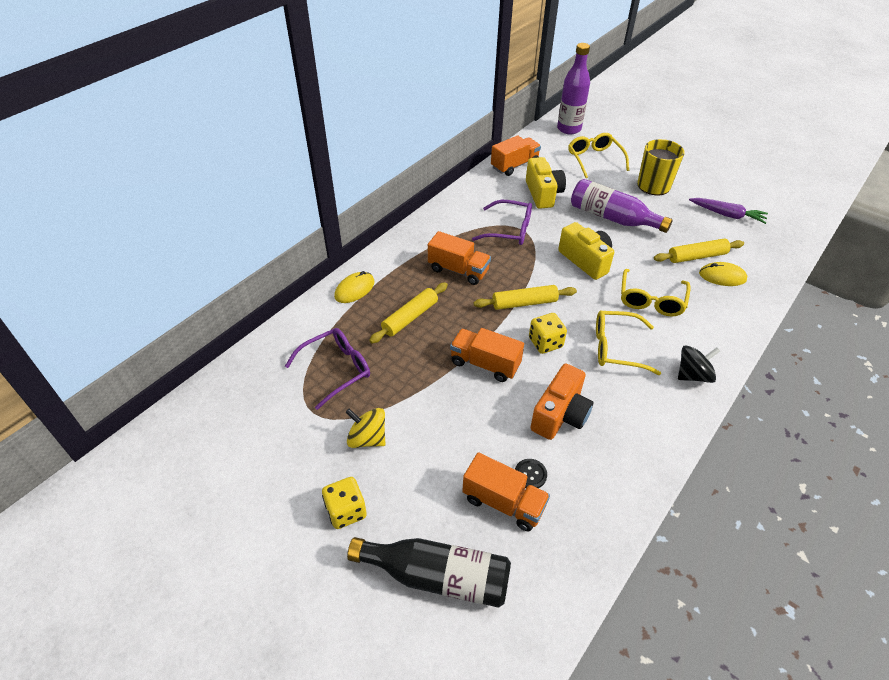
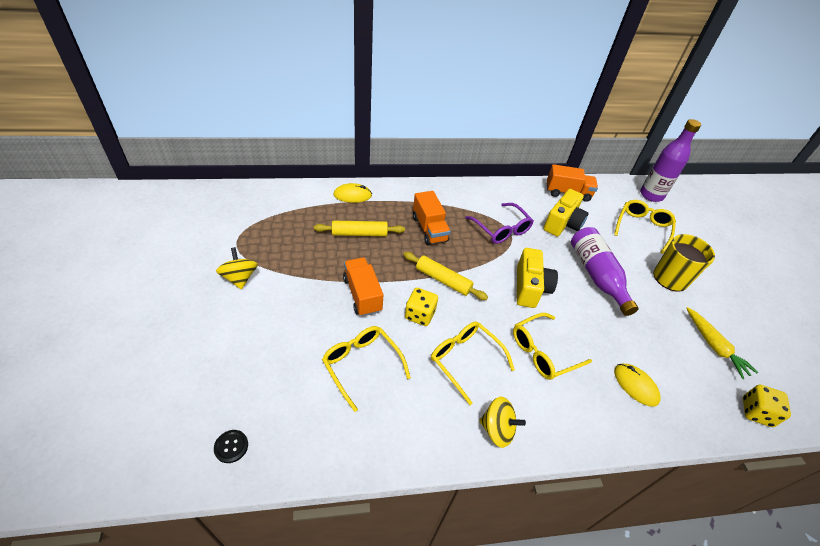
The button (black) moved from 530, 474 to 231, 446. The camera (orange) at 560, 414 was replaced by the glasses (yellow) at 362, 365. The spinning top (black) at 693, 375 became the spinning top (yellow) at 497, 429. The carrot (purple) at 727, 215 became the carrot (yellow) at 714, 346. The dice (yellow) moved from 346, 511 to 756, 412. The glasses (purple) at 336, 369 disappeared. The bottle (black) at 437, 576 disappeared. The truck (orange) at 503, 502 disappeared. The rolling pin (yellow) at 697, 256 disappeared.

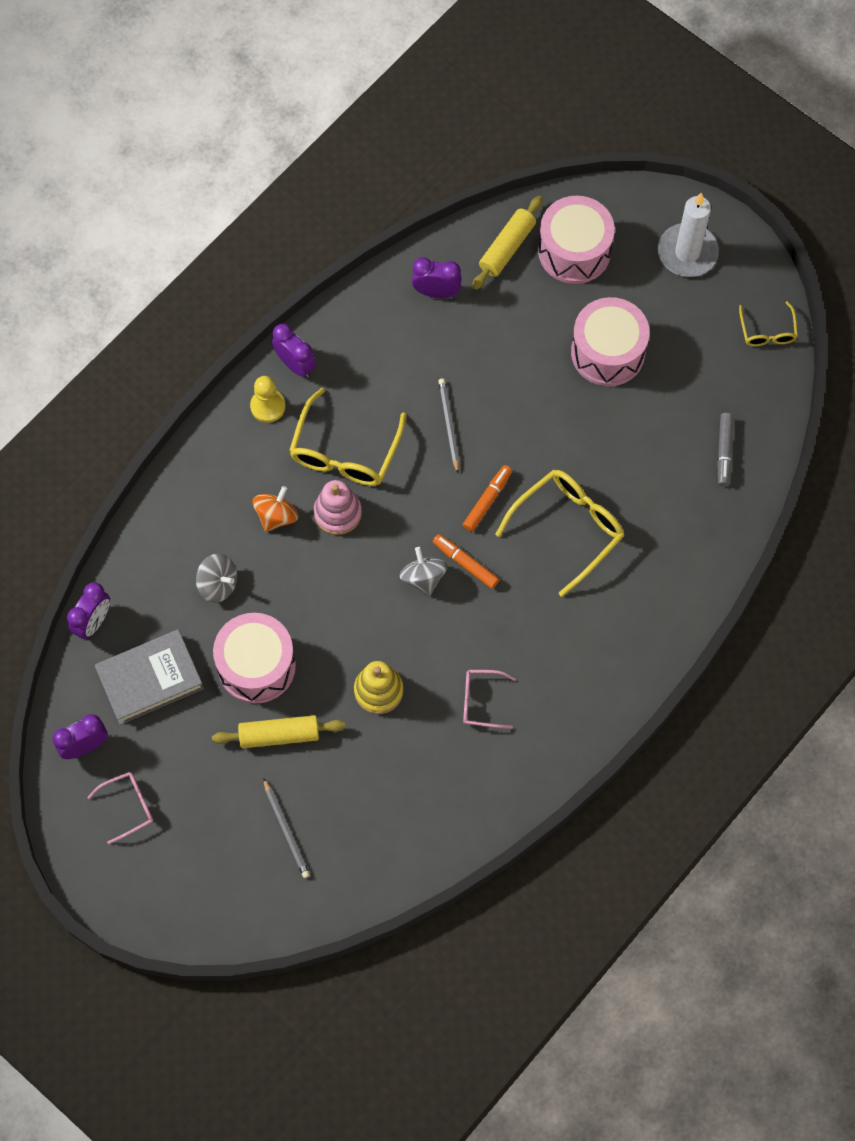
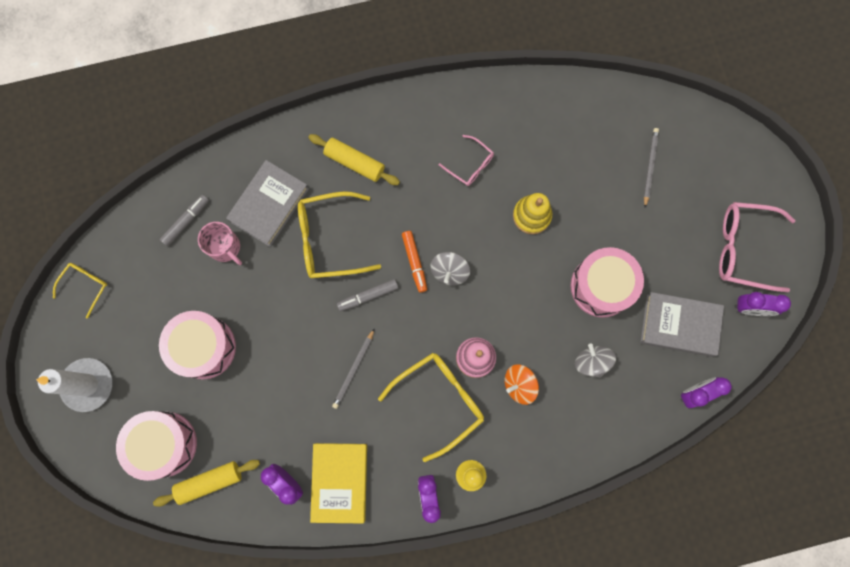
The mug (pink) at 225, 247 appeared. The book (grey) at 269, 205 appeared. The rolling pin (yellow) moved from 279, 735 to 354, 162. The book (yellow) at 340, 482 appeared. The marker (orange) at 487, 501 became the marker (grey) at 368, 296. The glasses (pink) at 128, 806 changed to 1.81 times the size.

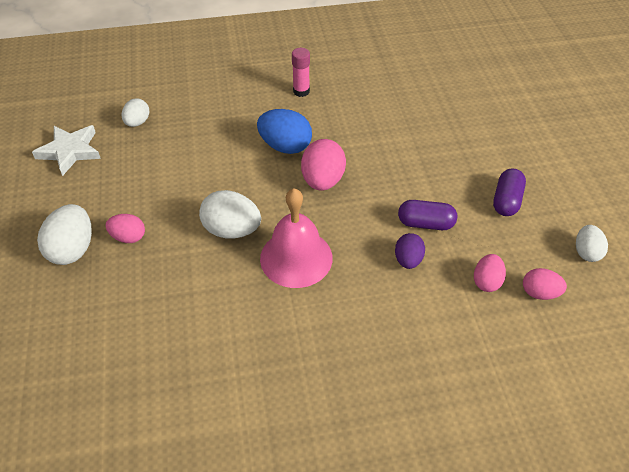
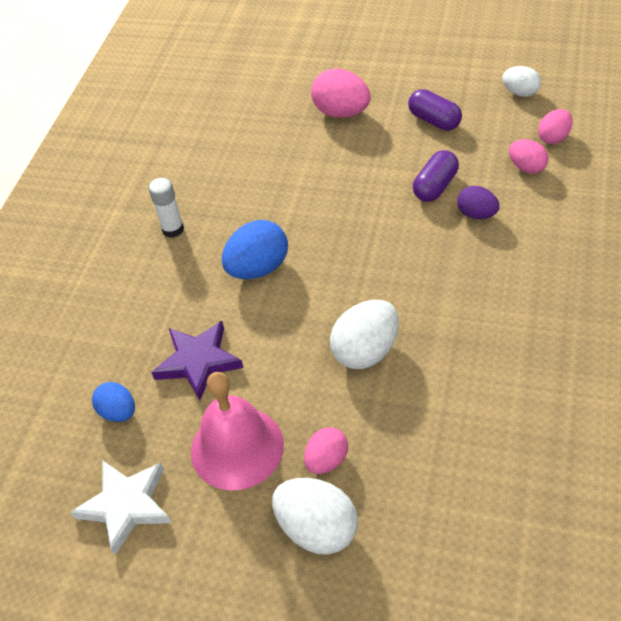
The egg (white) at 137, 122 became the egg (blue) at 118, 412. The glue stick (pink) at 301, 91 became the glue stick (white) at 173, 229. The star (purple) at 198, 361 appeared. The bell (pink) moved from 296, 258 to 237, 447. The egg (pink) moved from 322, 180 to 341, 112.

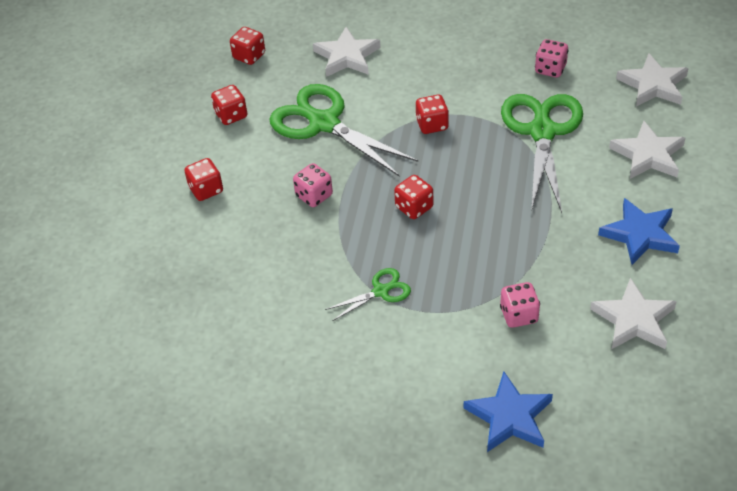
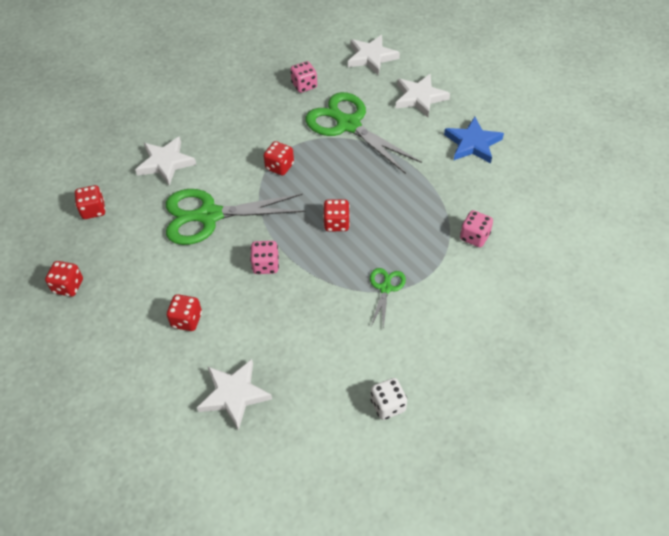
The dice (red) moved from 231, 115 to 68, 286. The star (white) moved from 633, 320 to 234, 395. The dice (white) at 388, 405 appeared. The star (blue) at 509, 417 disappeared.

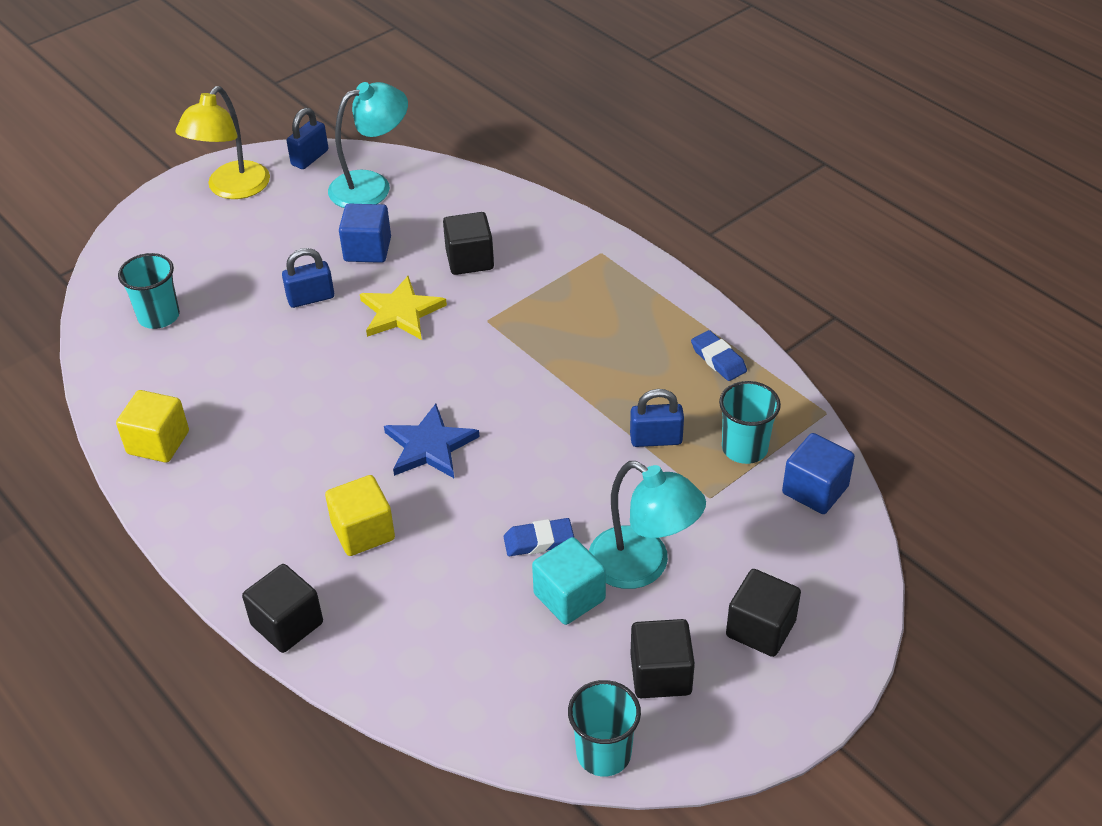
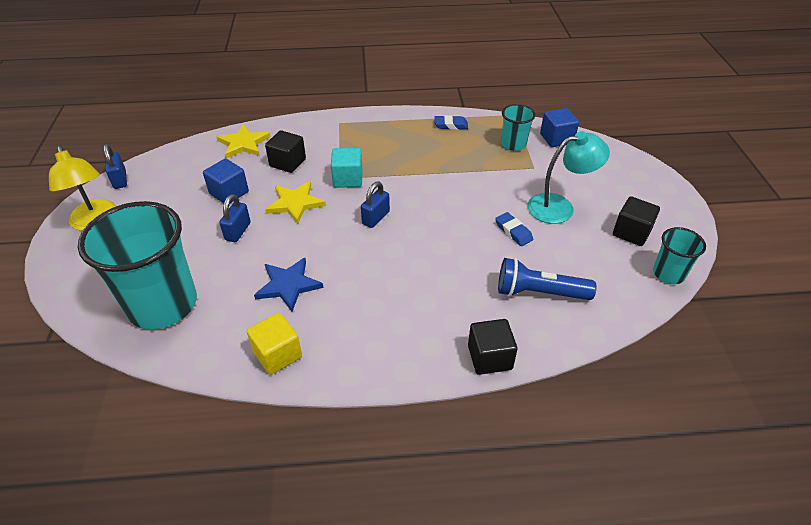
The cup (turquoise) at 159, 316 changed to 2.08 times the size. The star (yellow) at 243, 144 appeared. The star (blue) moved from 429, 446 to 288, 285. The cube (turquoise) moved from 569, 597 to 348, 179. The padlock (blue) moved from 656, 439 to 375, 218. The eraser (blue) at 538, 541 turned 60 degrees counterclockwise. The flashlight (blue) at 539, 292 appeared. The cube (yellow) at 363, 532 disappeared. The lamp (turquoise) at 372, 186 disappeared. The cube (black) at 760, 628 disappeared.

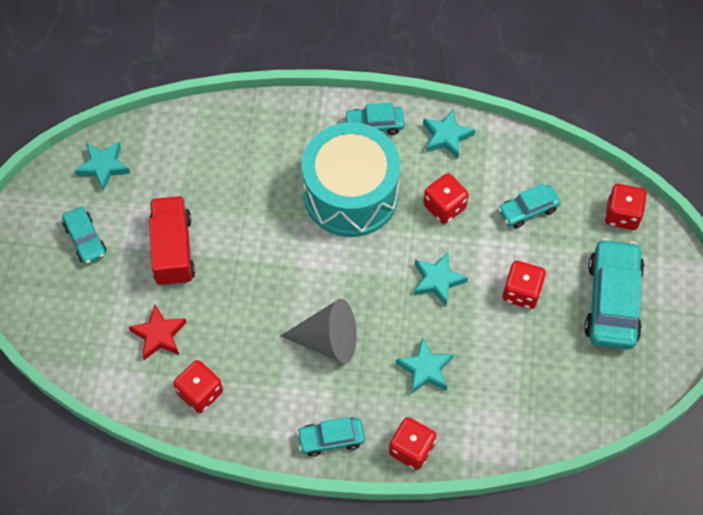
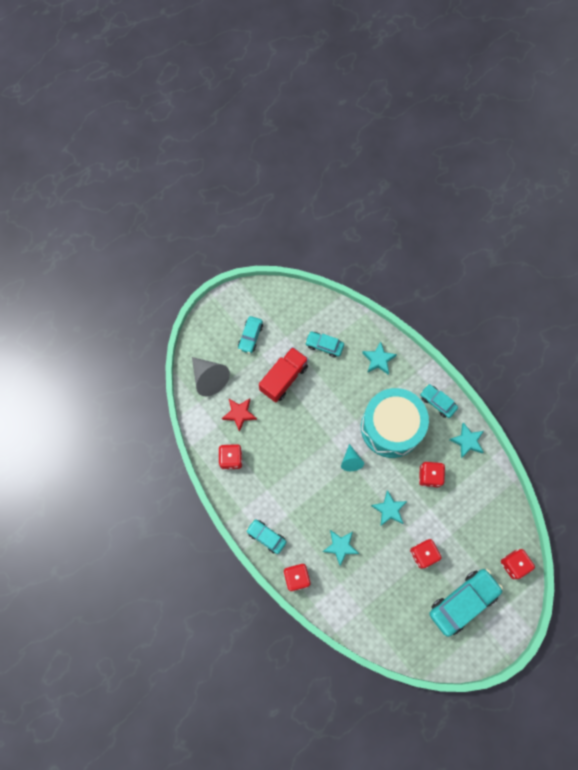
The cone (grey) moved from 328, 340 to 209, 378. The car (turquoise) moved from 528, 210 to 324, 345. The cone (turquoise) at 351, 461 appeared. The star (turquoise) moved from 103, 167 to 378, 360.

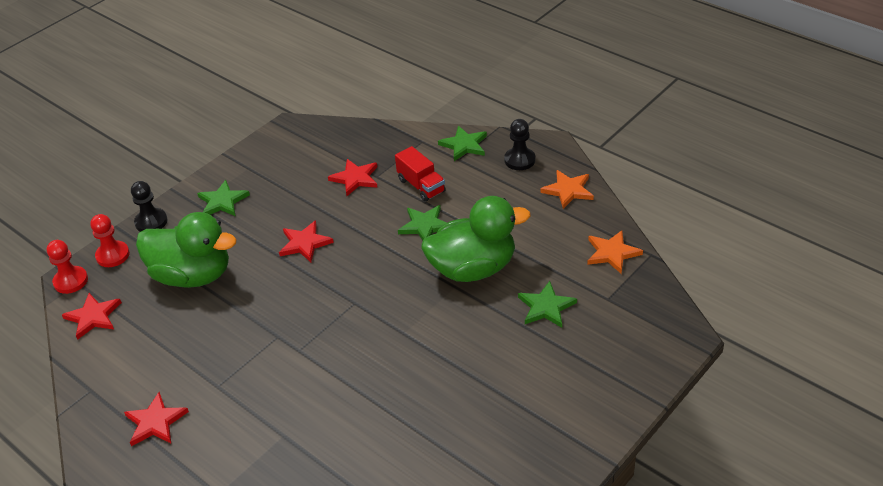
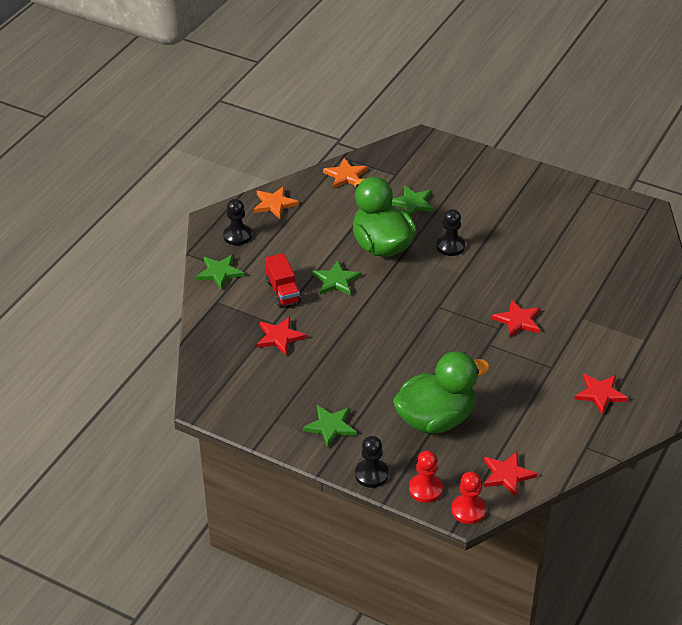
The truck (red) at 421, 186 turned 120 degrees clockwise. The duck (green) at 193, 275 turned 60 degrees clockwise. The pawn (black) at 450, 246 appeared. The star (red) moved from 305, 243 to 518, 320.

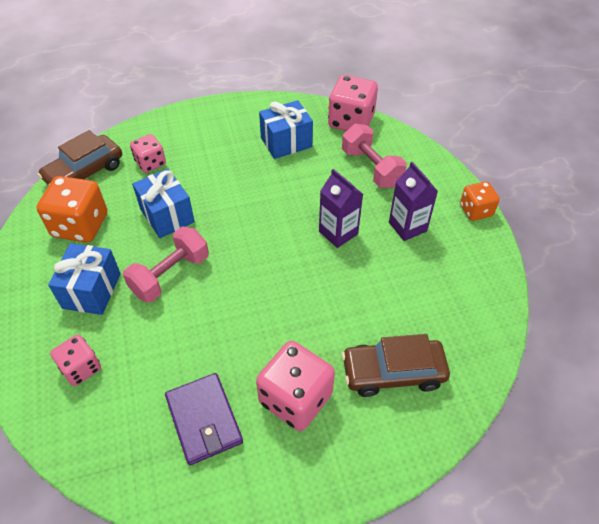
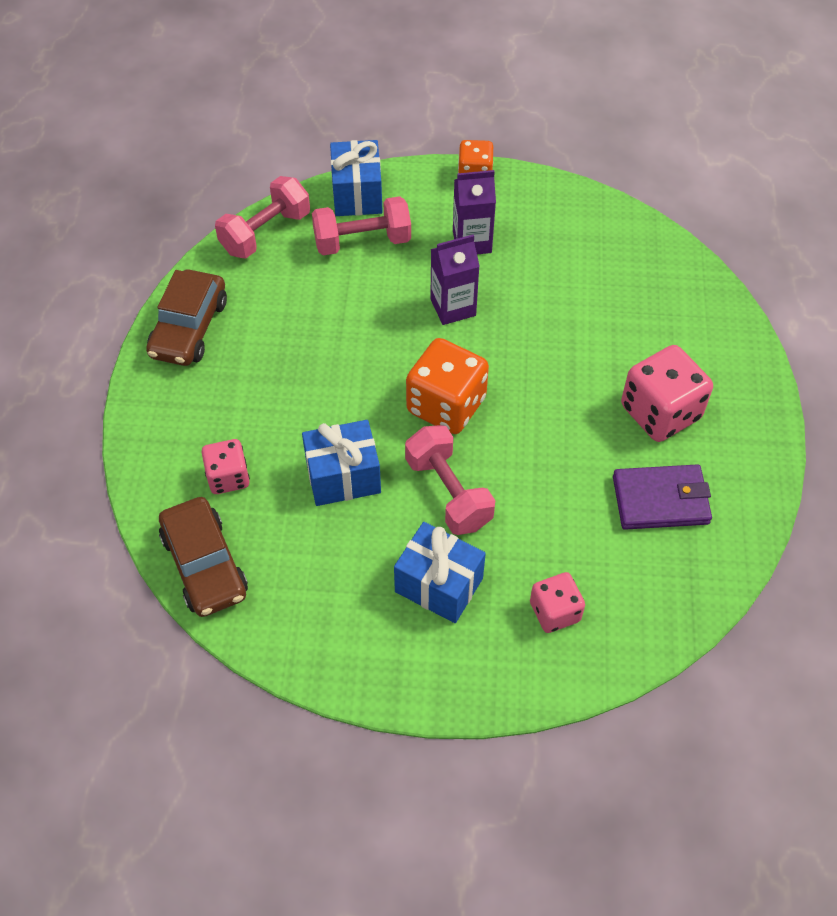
The car (brown) moved from 393, 373 to 189, 328. The dice (pink) at 351, 121 was replaced by the dumbbell (pink) at 265, 233. The gift (blue) moved from 286, 142 to 357, 194. The dice (orange) moved from 80, 225 to 446, 405.

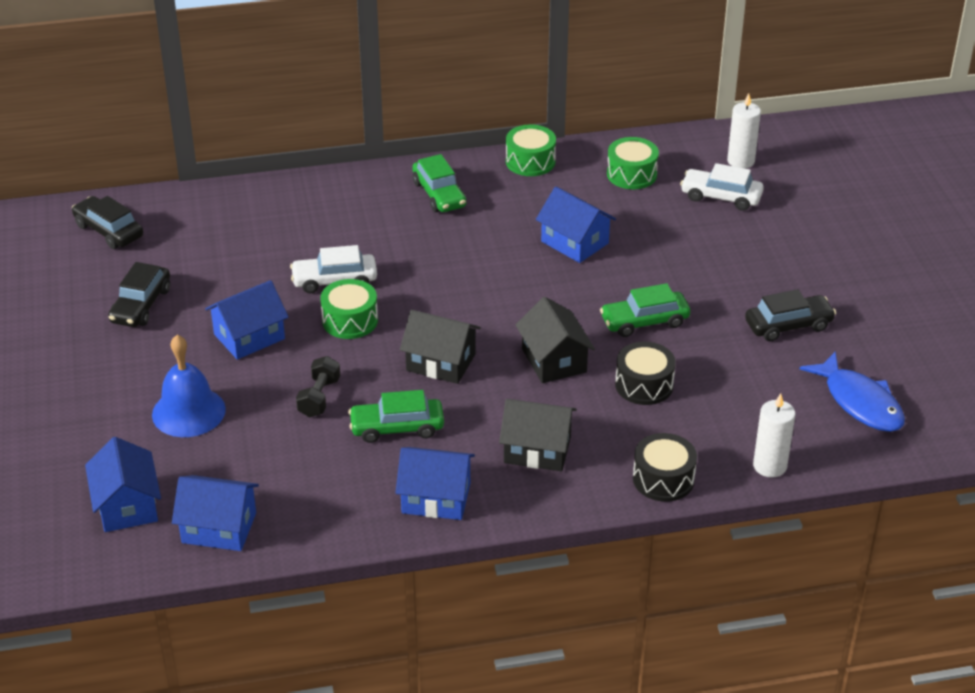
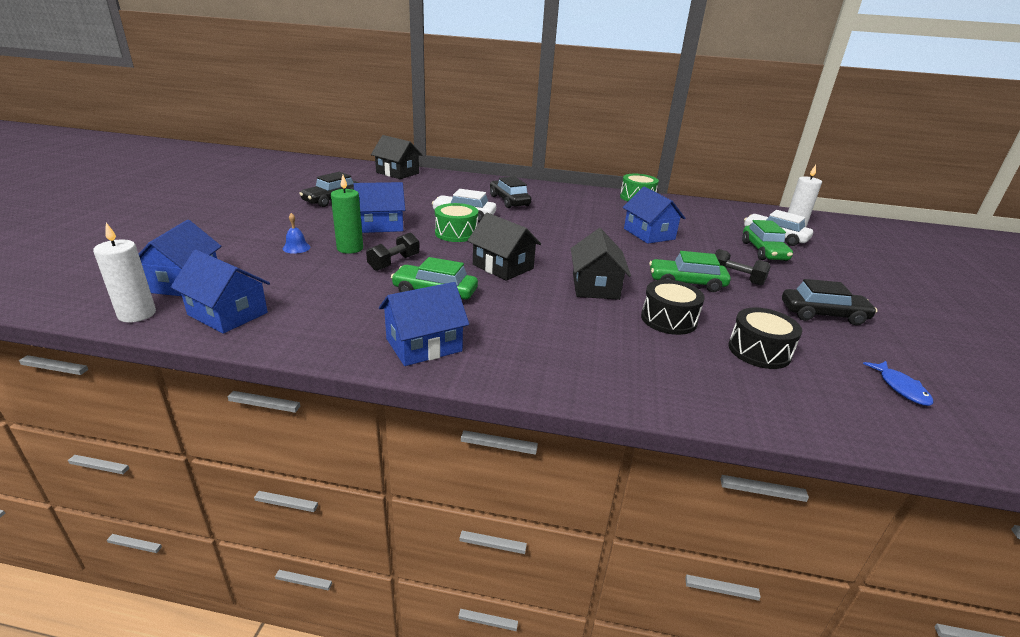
The candle (white) moved from 769, 466 to 137, 314. The bell (blue) at 188, 412 changed to 0.46 times the size. The candle (green) at 350, 248 appeared. The house (black) moved from 537, 450 to 397, 173. The house (blue) at 436, 498 turned 60 degrees counterclockwise. The car (black) moved from 109, 231 to 509, 201. The dumbbell (black) at 736, 278 appeared. The drum (black) moved from 663, 479 to 759, 351. The car (green) moved from 439, 194 to 763, 251. The fish (blue) at 860, 402 changed to 0.53 times the size. The drum (green) at 631, 174 disappeared.

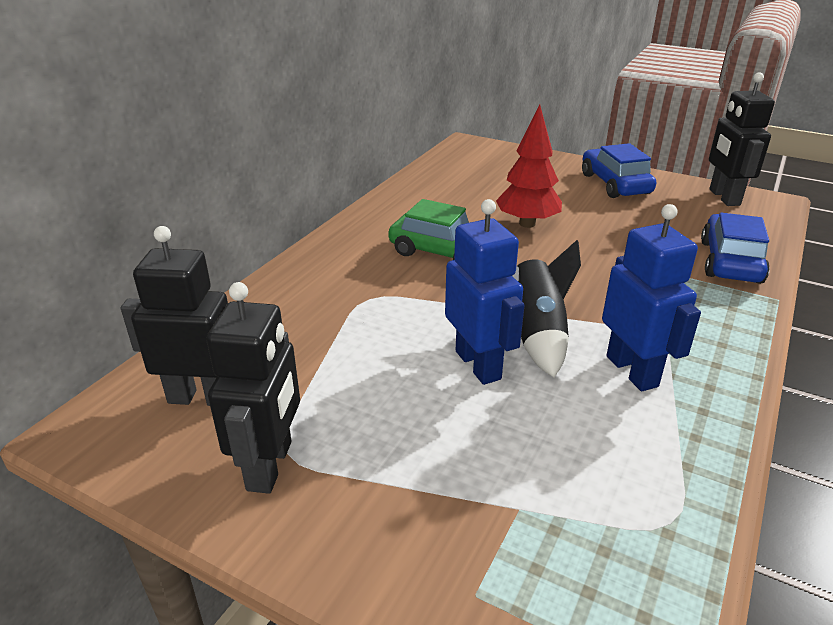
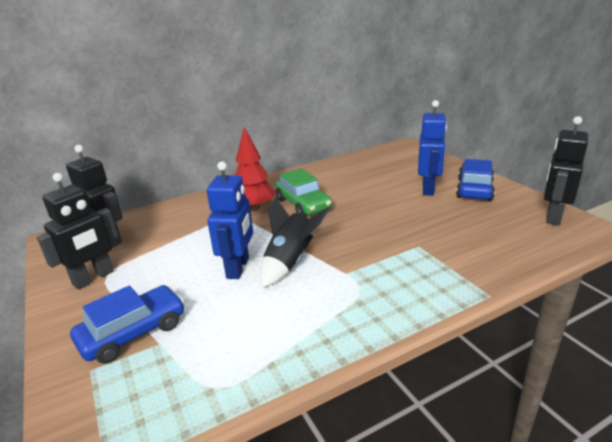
The car (blue) moved from 730, 261 to 133, 333. The tree (red) moved from 527, 223 to 254, 208. The robot (blue) moved from 632, 371 to 428, 189.

